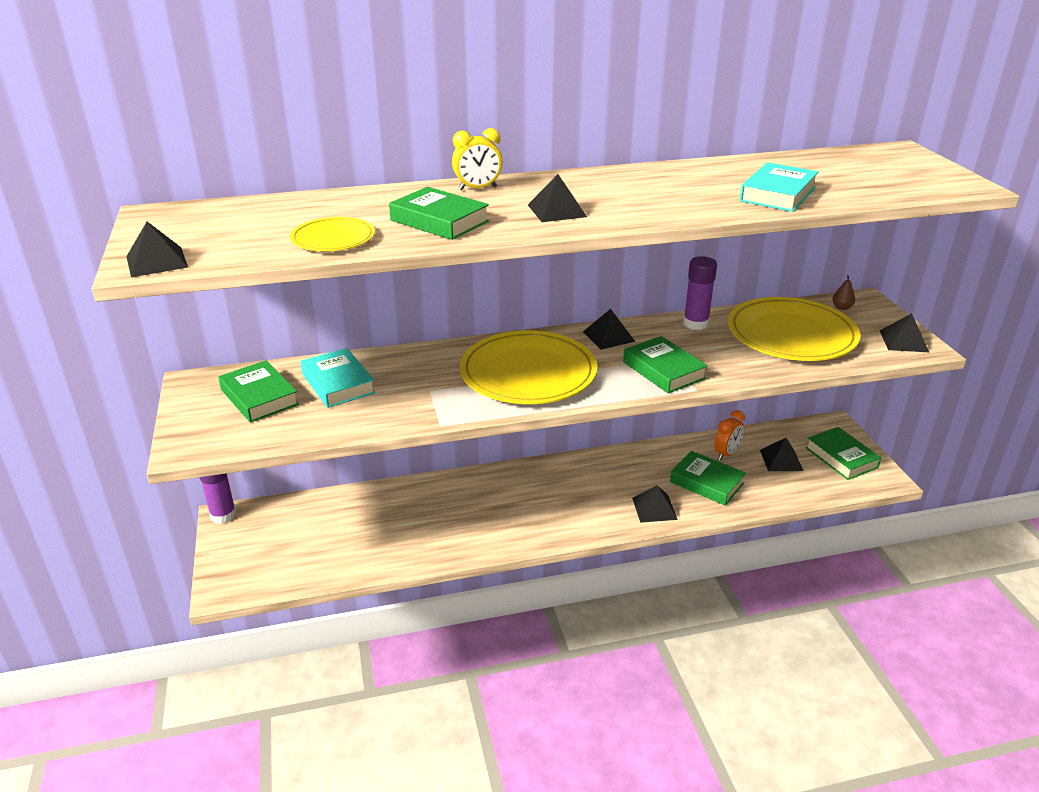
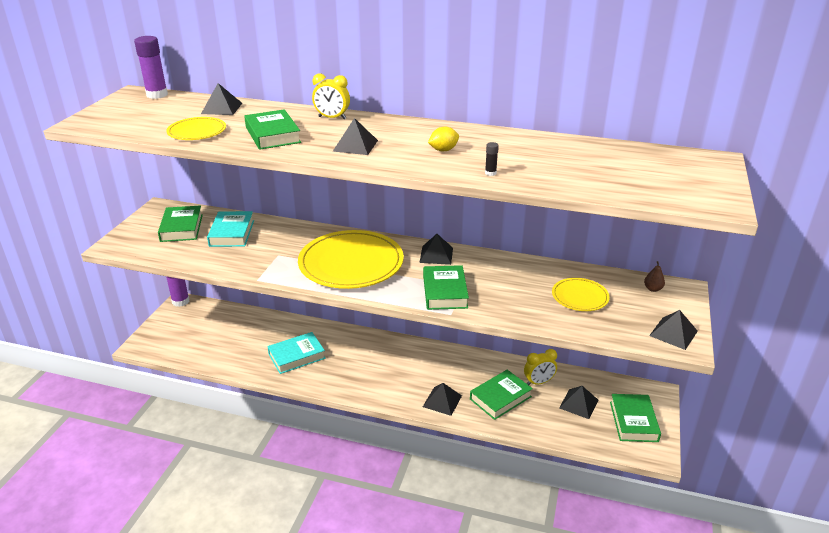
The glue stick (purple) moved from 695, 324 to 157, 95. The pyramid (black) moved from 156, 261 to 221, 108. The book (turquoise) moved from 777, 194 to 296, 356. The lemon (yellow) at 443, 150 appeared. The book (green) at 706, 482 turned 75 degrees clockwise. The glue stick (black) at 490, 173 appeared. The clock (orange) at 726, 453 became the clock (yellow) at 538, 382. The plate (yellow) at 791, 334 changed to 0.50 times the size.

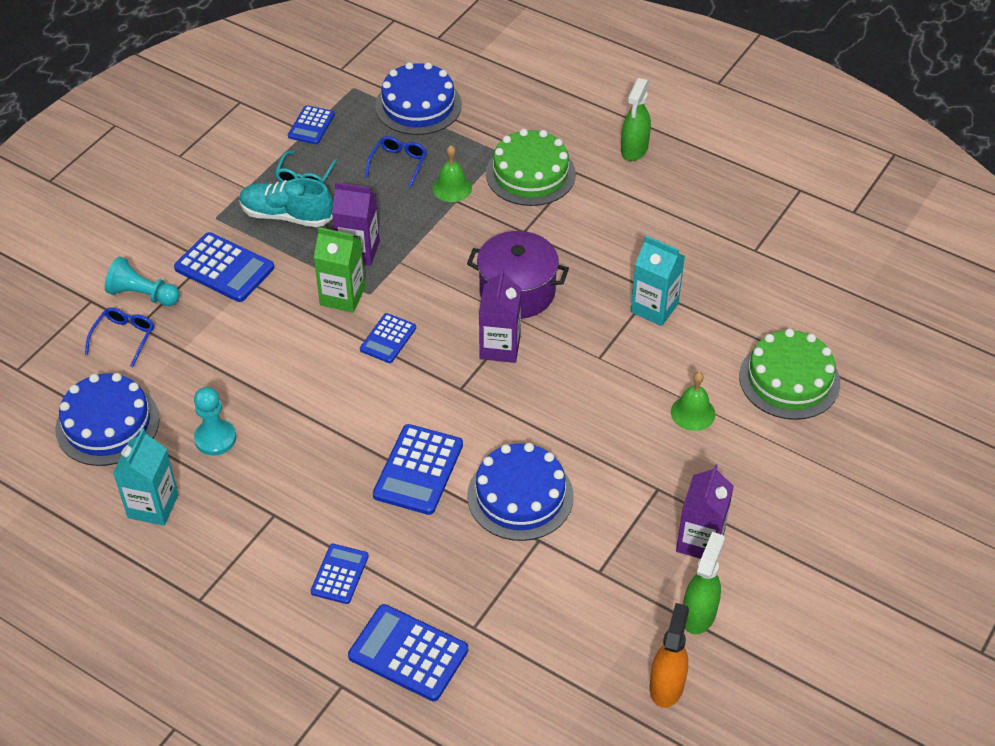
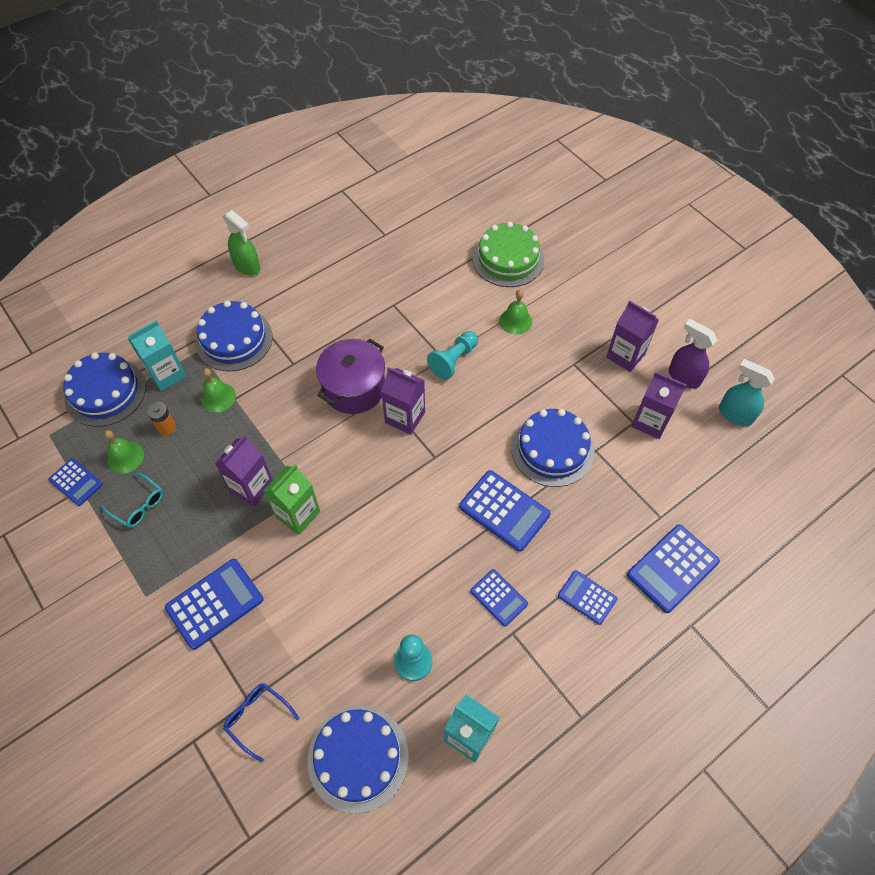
The bell (green) at 125, 457 appeared. The carton (turquoise) moved from 654, 308 to 166, 374. The glasses (blue) at 398, 164 was replaced by the battery (orange) at 167, 427. The cake (green) at 530, 174 became the cake (blue) at 234, 339. The pawn (turquoise) moved from 143, 295 to 453, 360. The calculator (blue) moved from 388, 339 to 498, 597. The carton (purple) at 650, 422 appeared. The spray bottle (green) at 699, 614 became the spray bottle (purple) at 683, 377. The spray bottle (orange) at 666, 685 became the spray bottle (turquoise) at 735, 414. The shoe (turquoise) at 286, 215 disappeared.

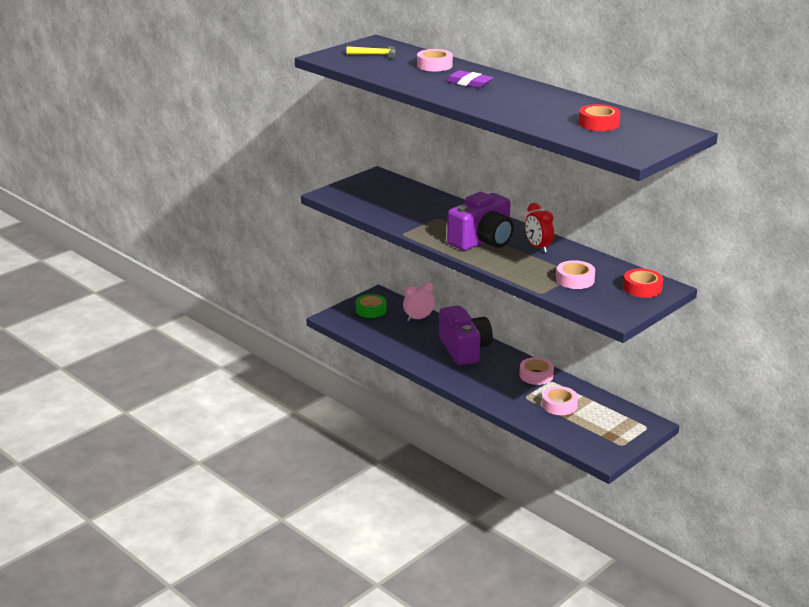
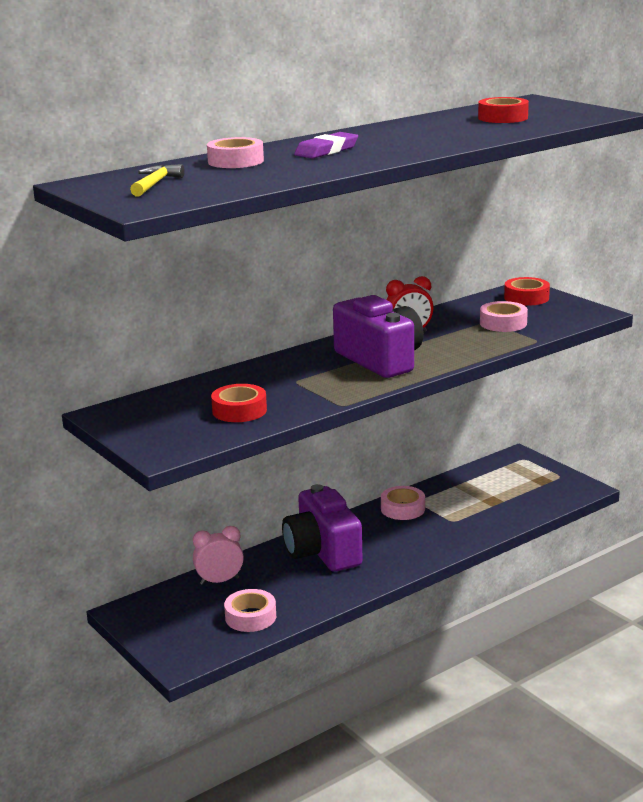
The clock (pink) at 418, 318 turned 90 degrees clockwise. The tape (red) at 239, 410 appeared. The tape (pink) moved from 559, 405 to 250, 617. The camera (purple) at 464, 349 turned 105 degrees counterclockwise. The tape (green) at 371, 310 disappeared.

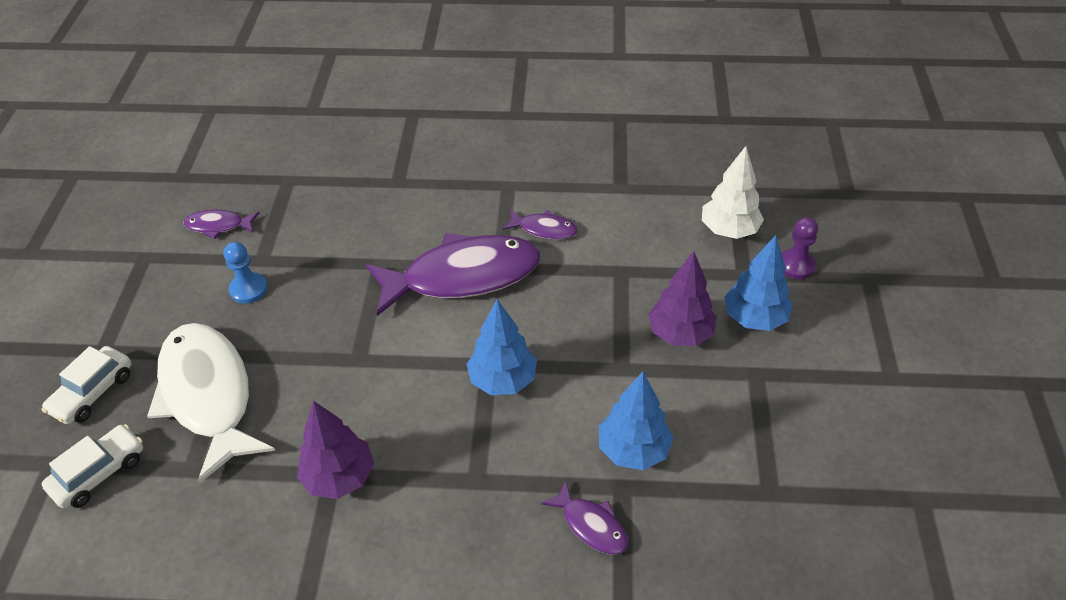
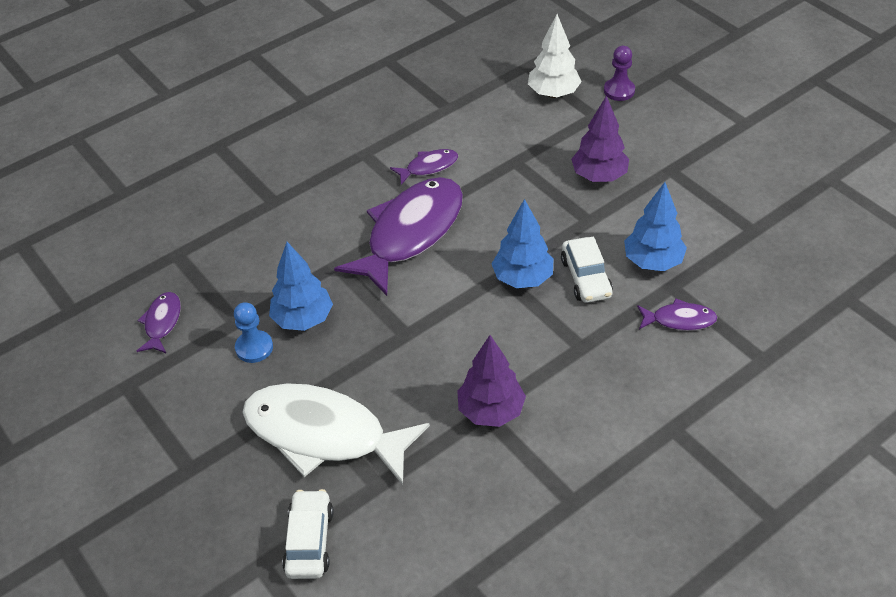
The fish (purple) at 218, 226 turned 135 degrees clockwise. The tree (blue) moved from 754, 318 to 303, 319. The car (white) moved from 93, 392 to 586, 278.

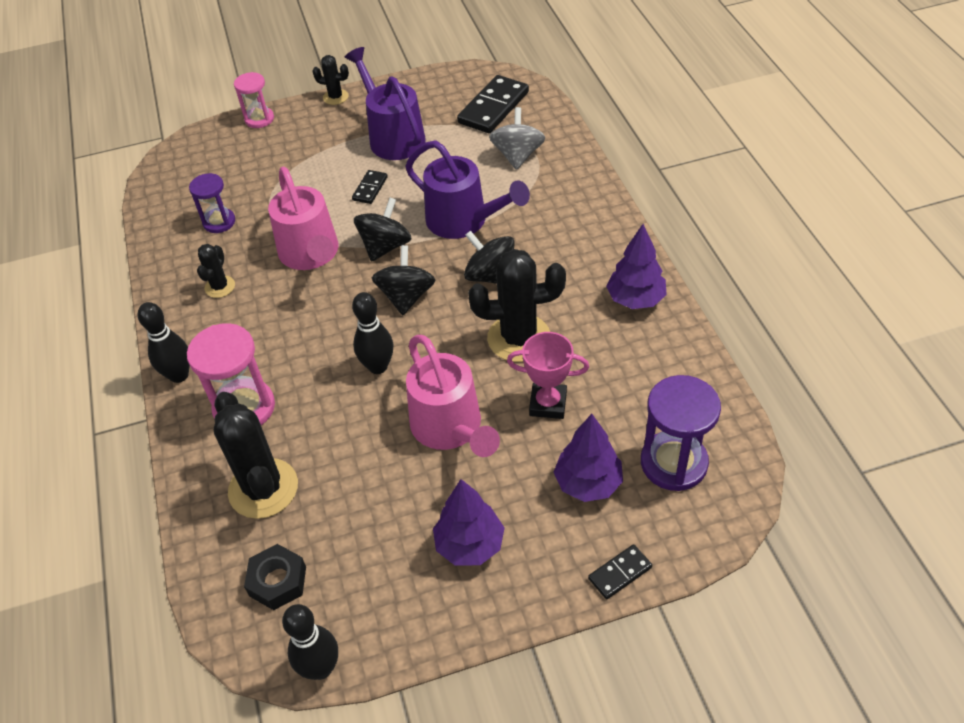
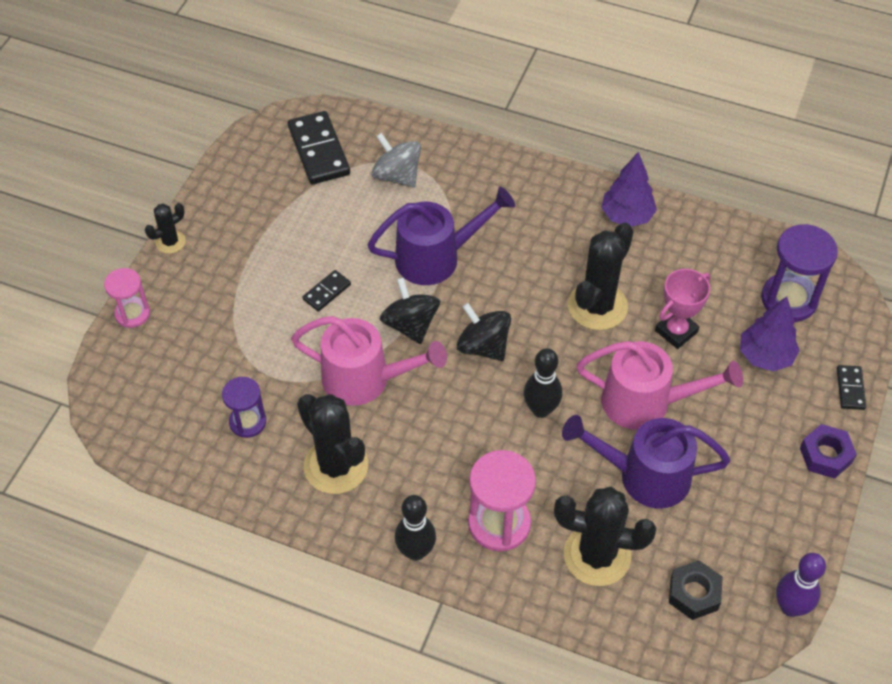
The cactus (black) at 220, 287 changed to 1.94 times the size. The domino (black) at 370, 188 turned 75 degrees clockwise. The watering can (purple) moved from 392, 136 to 643, 476. The bowling pin (black) at 321, 668 became the bowling pin (purple) at 790, 607. The nut (purple) at 825, 455 appeared. The tree (purple) at 469, 545 disappeared. The spinning top (black) at 490, 276 disappeared.

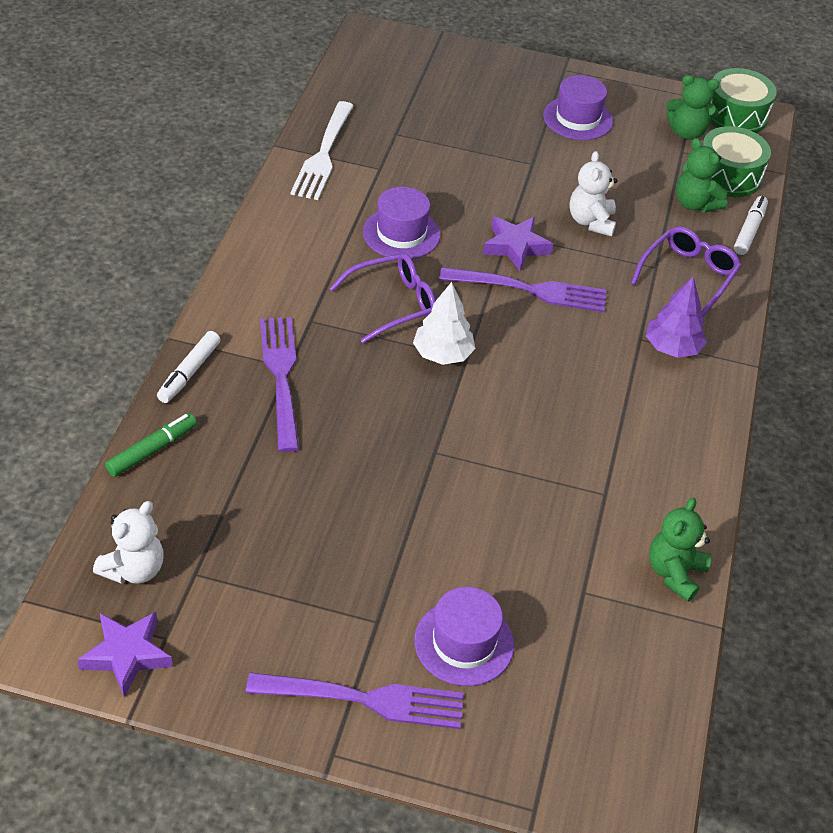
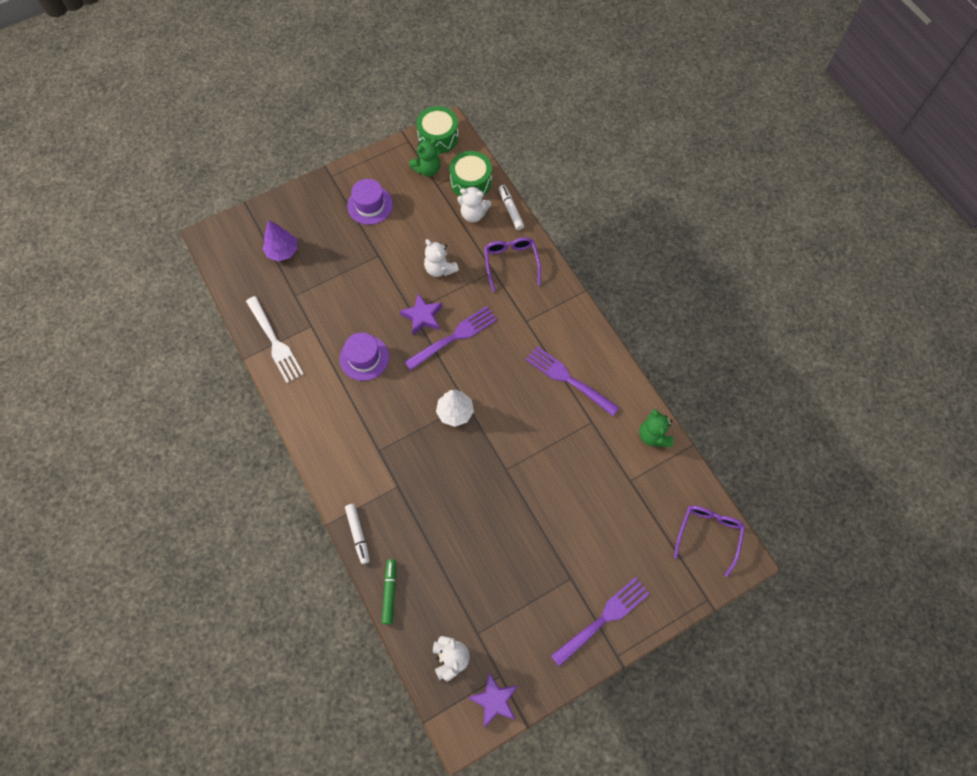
The tree (purple) moved from 672, 348 to 282, 251. The teddy bear (green) at 695, 204 became the teddy bear (white) at 473, 214. The fork (purple) moved from 281, 378 to 569, 379. The glasses (purple) moved from 392, 304 to 708, 535. The hat (purple) at 464, 643 disappeared.

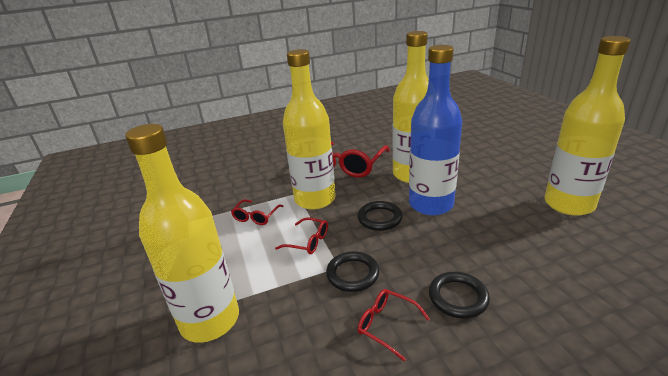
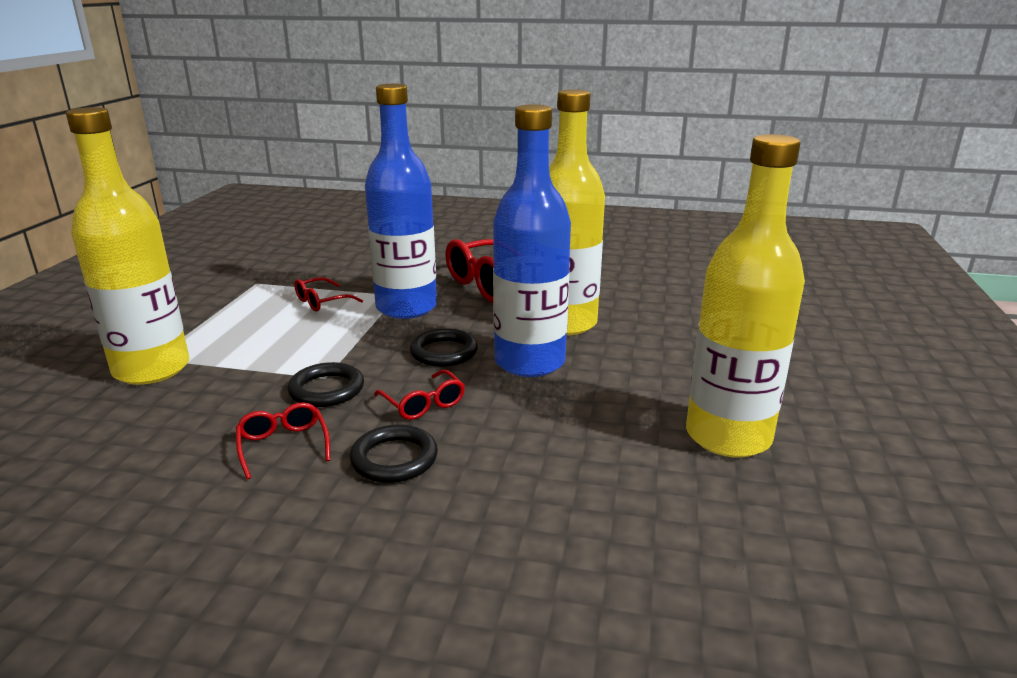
The bottle (yellow) at 315, 199 became the bottle (blue) at 406, 308. The glasses (red) moved from 308, 241 to 424, 404.

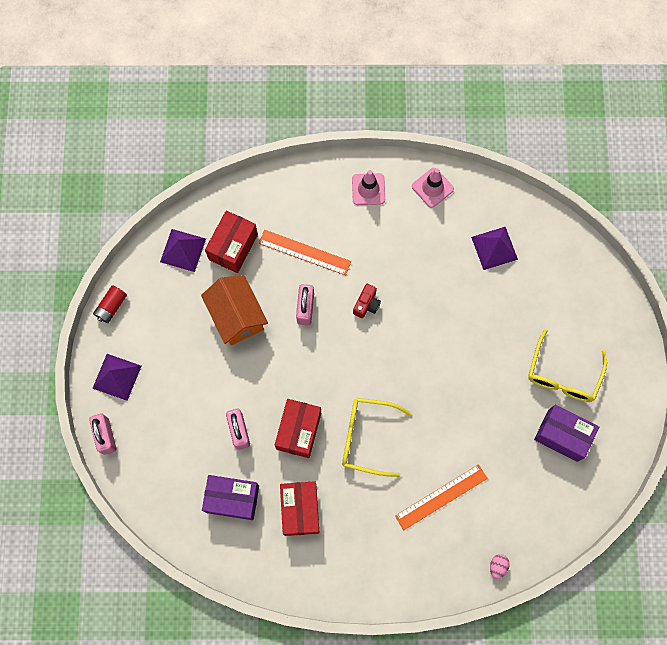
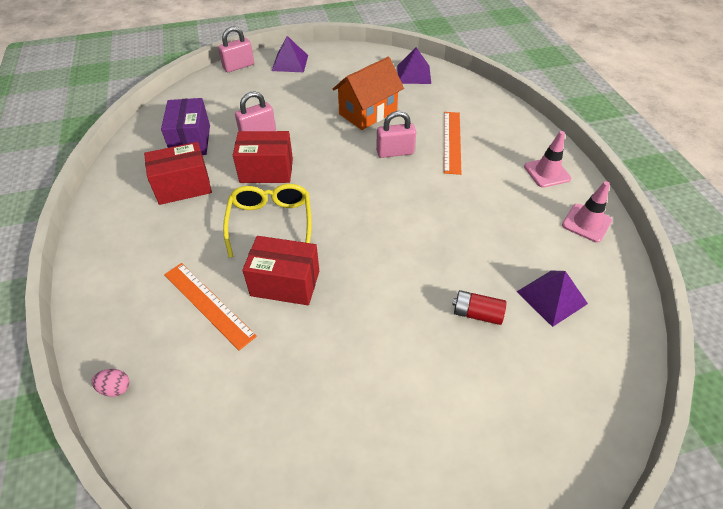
The box (red) moved from 233, 247 to 285, 283. The battery (red) moved from 111, 306 to 477, 314. The camera (red) at 366, 304 disappeared. The glasses (yellow) at 563, 374 disappeared. The box (purple) at 562, 435 disappeared.

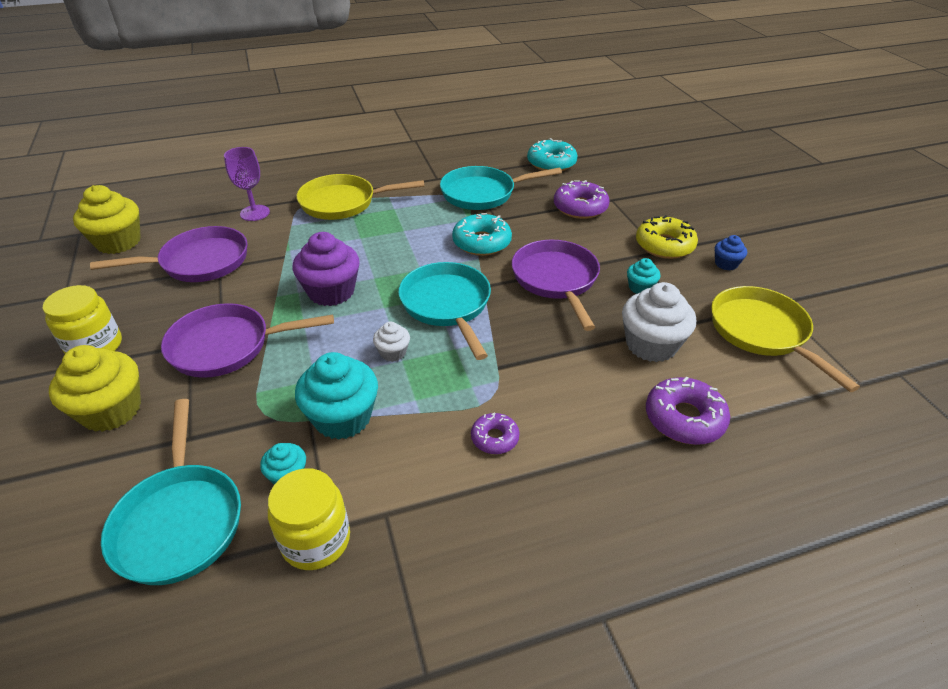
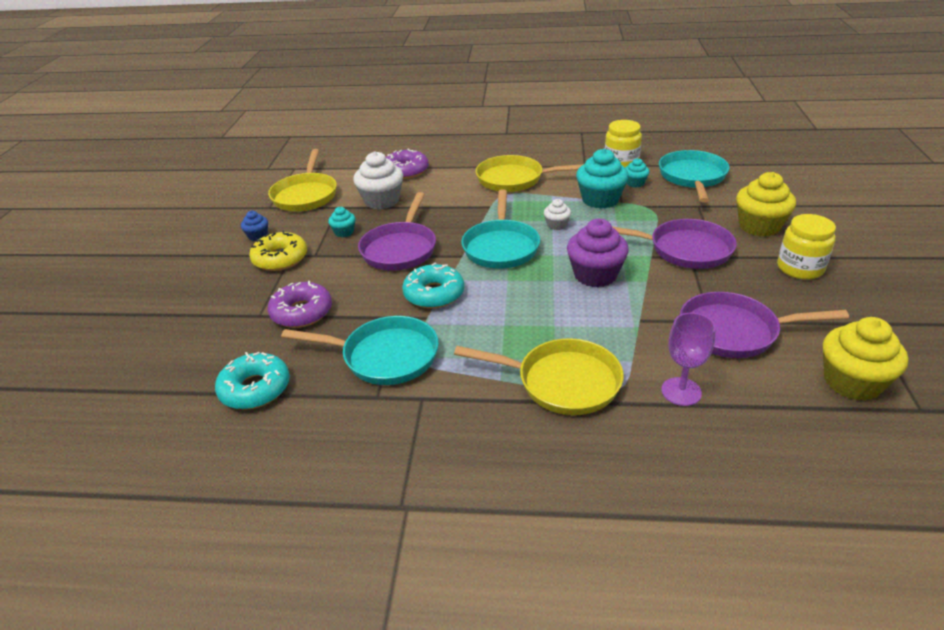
The donut (purple) at 494, 438 was replaced by the pan (yellow) at 514, 179.

